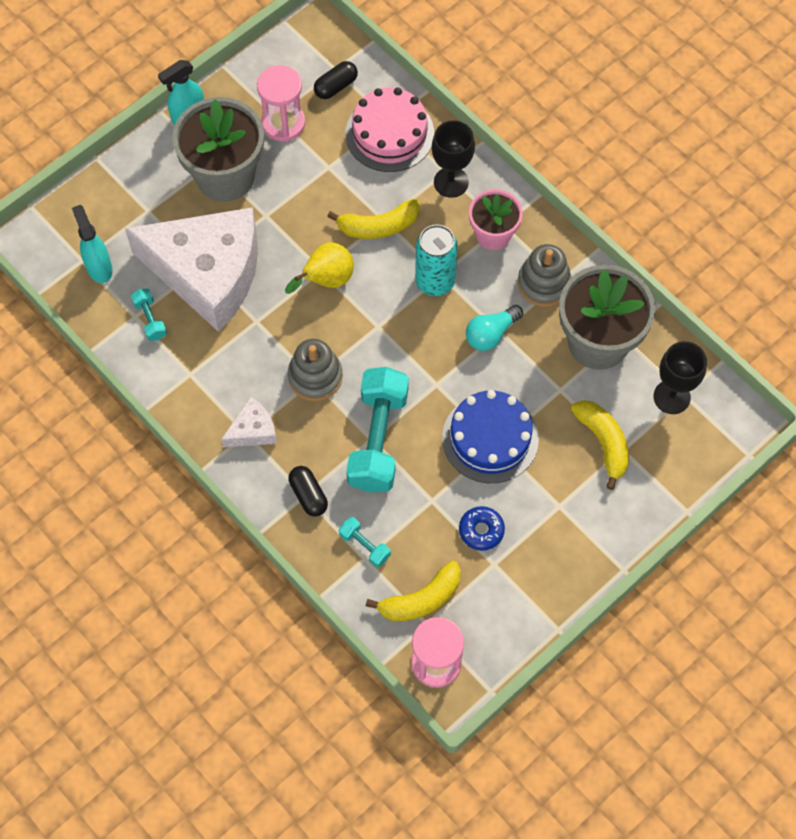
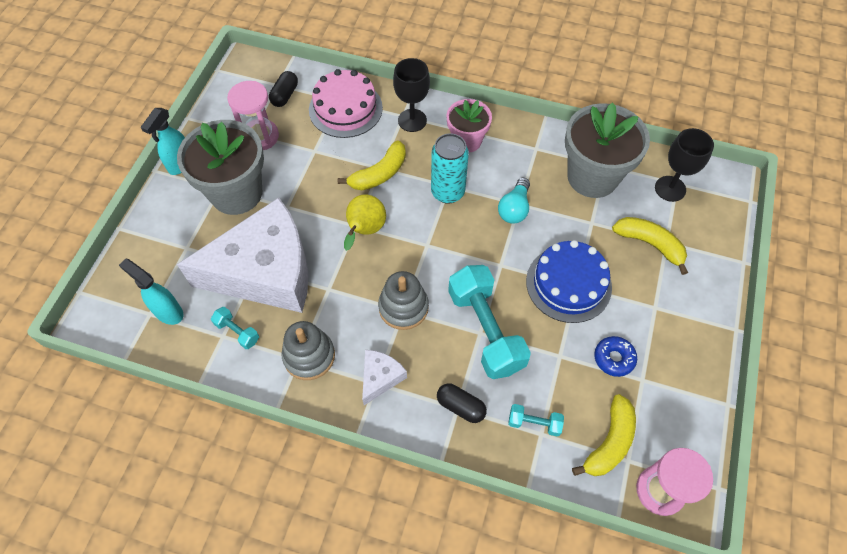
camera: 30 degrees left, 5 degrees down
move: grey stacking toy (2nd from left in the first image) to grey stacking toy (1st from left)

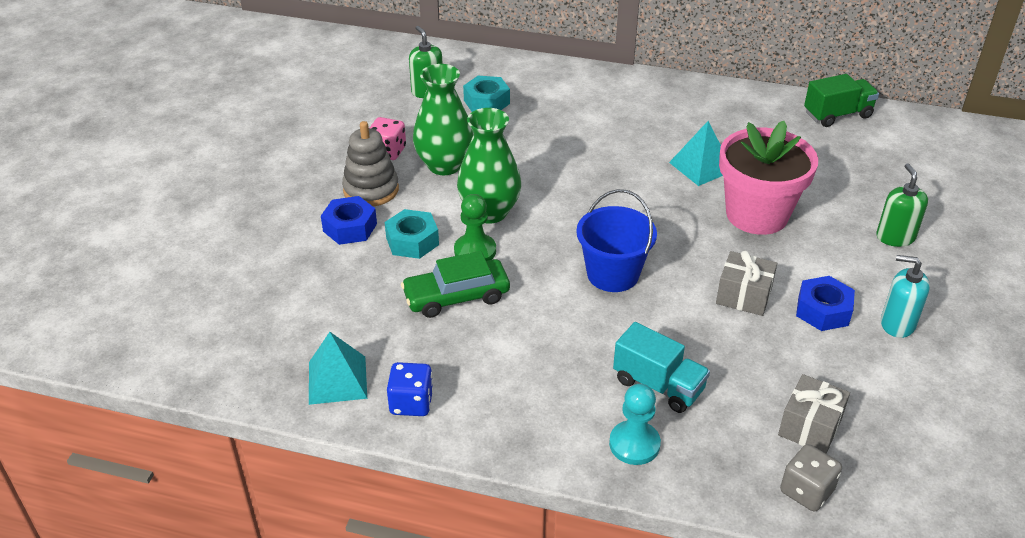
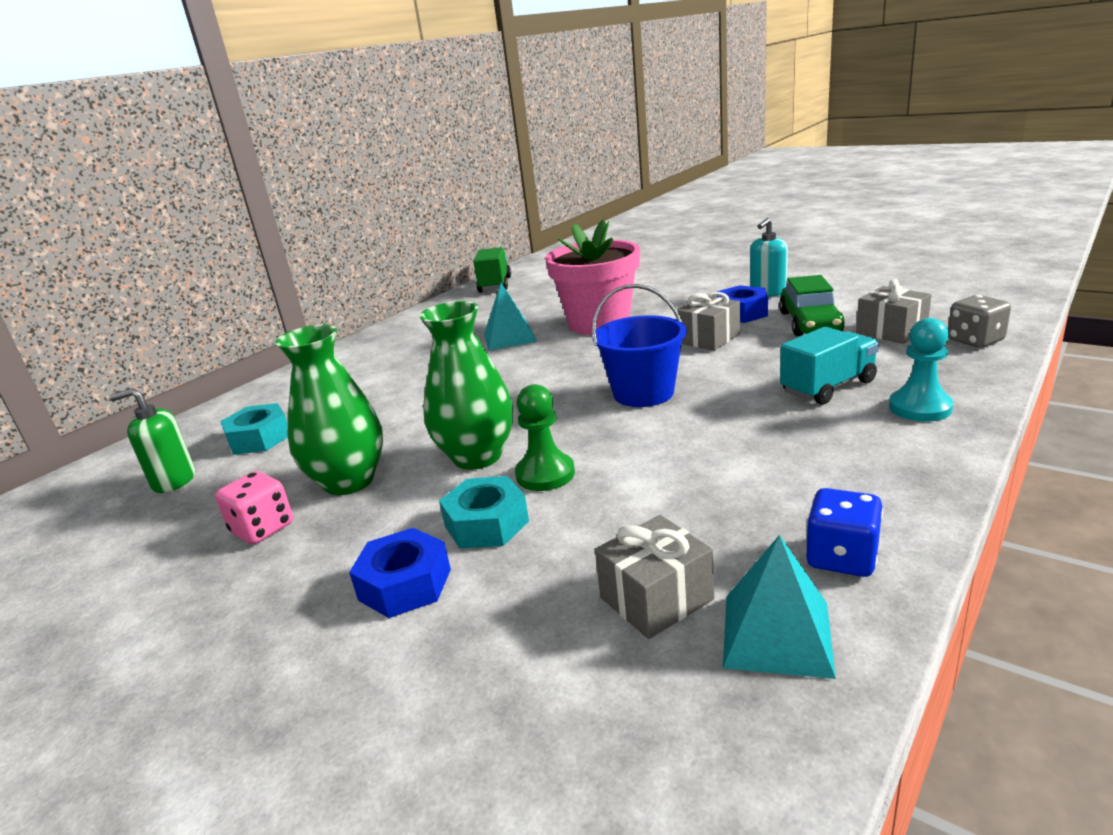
camera: 65 degrees left, 15 degrees down
delete: grey stacking toy; green soap dispenser (2nd from left)
insert: grey gift (1st from left)
move: green car

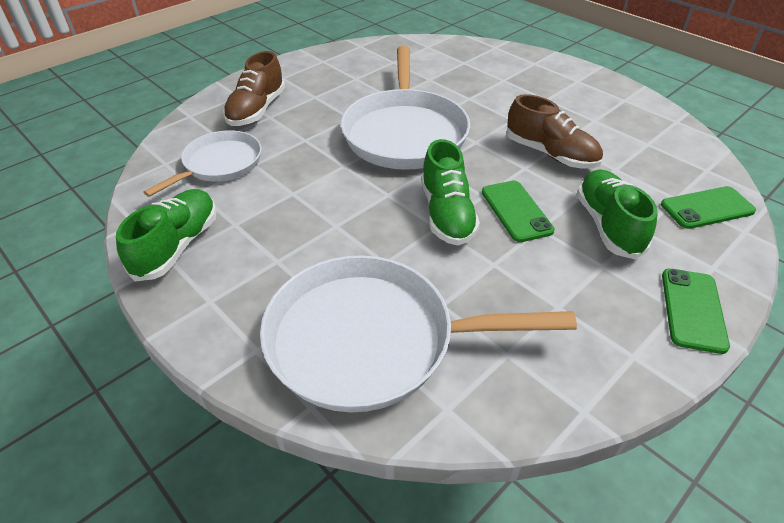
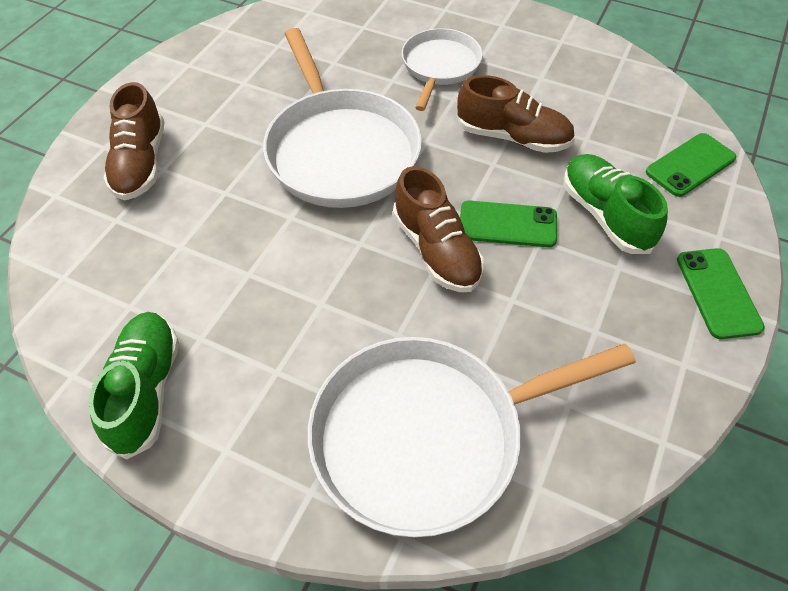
camera: 20 degrees left, 10 degrees up
move: white pan (1st from left in the first image) to white pan (2nd from left)
recolor: green shoe (2nd from left) to brown shoe (2nd from left)
rotate: green phone (1st from left) 45 degrees counterclockwise

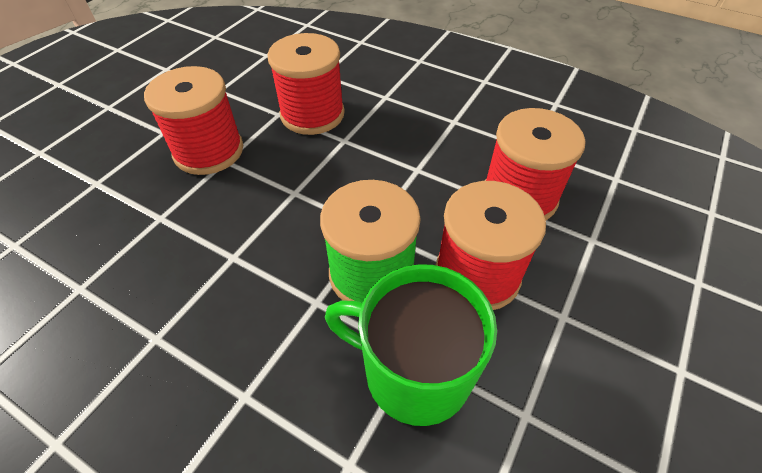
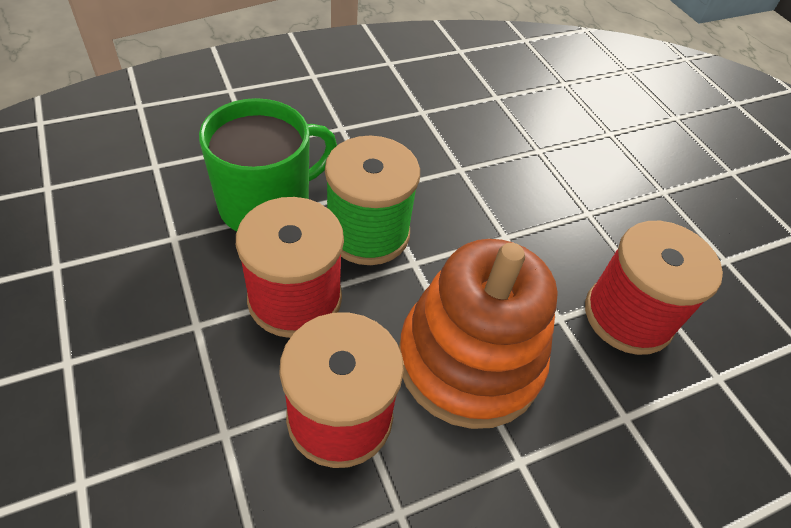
camera: 120 degrees right, 0 degrees up
delete: red spool (1st from left)
insert: orange stacking toy

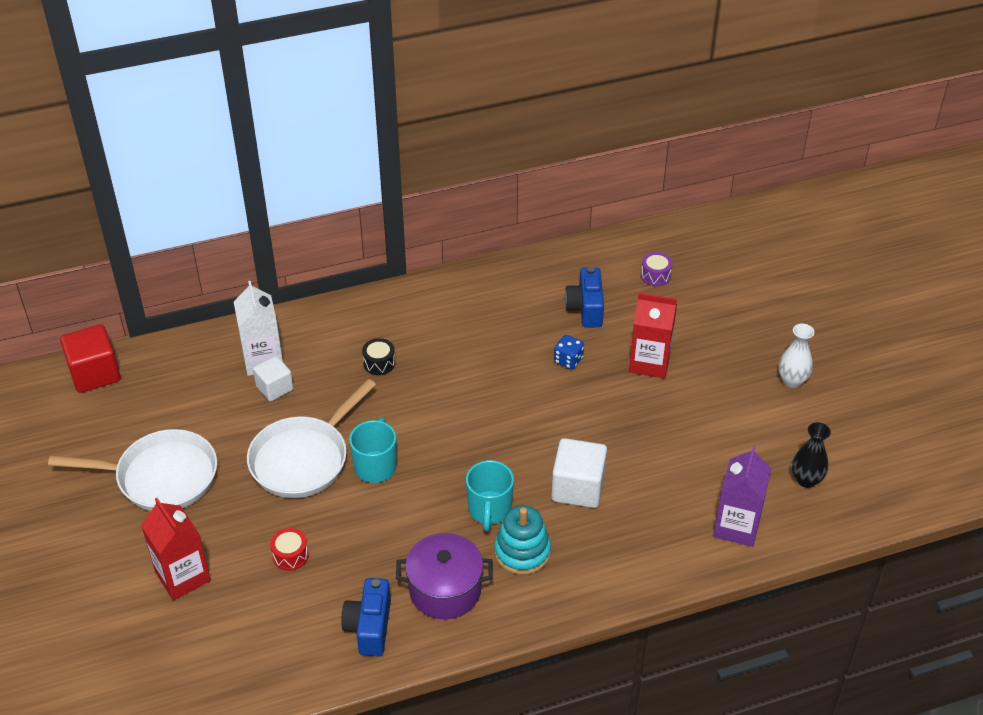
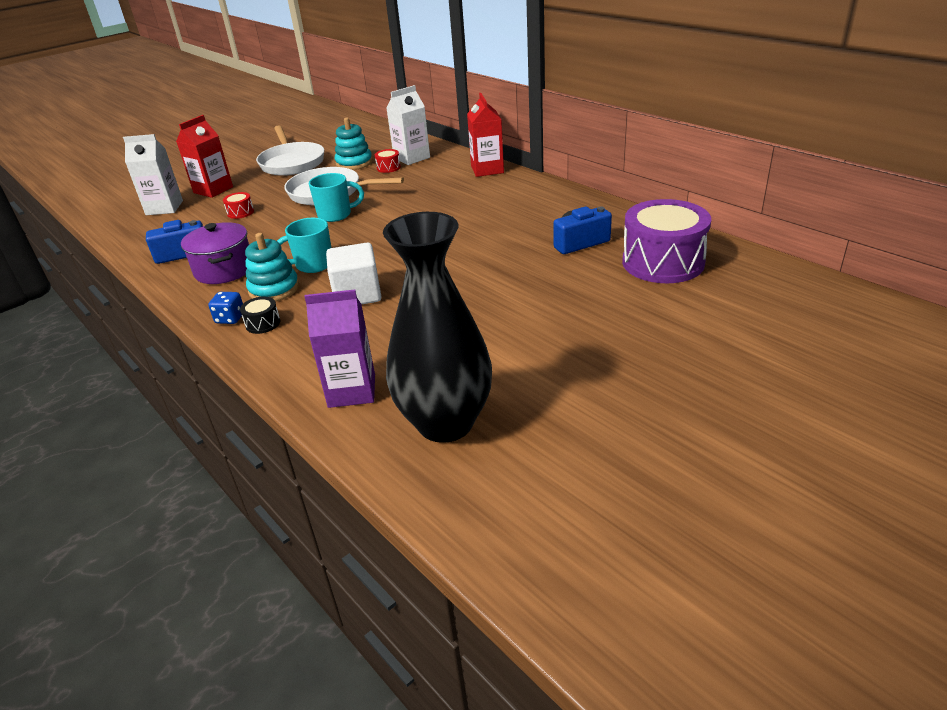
camera: 70 degrees right, 10 degrees down
delete: red cube; white vase
insert: white carton (1st from left); turquoise stacking toy (2nd from left)
move: black drum; blue dice; red carton (2nd from left)
replace: white cube (1st from left) to red drum (2nd from left)
resize: purple drum x2.46; black vase x2.28

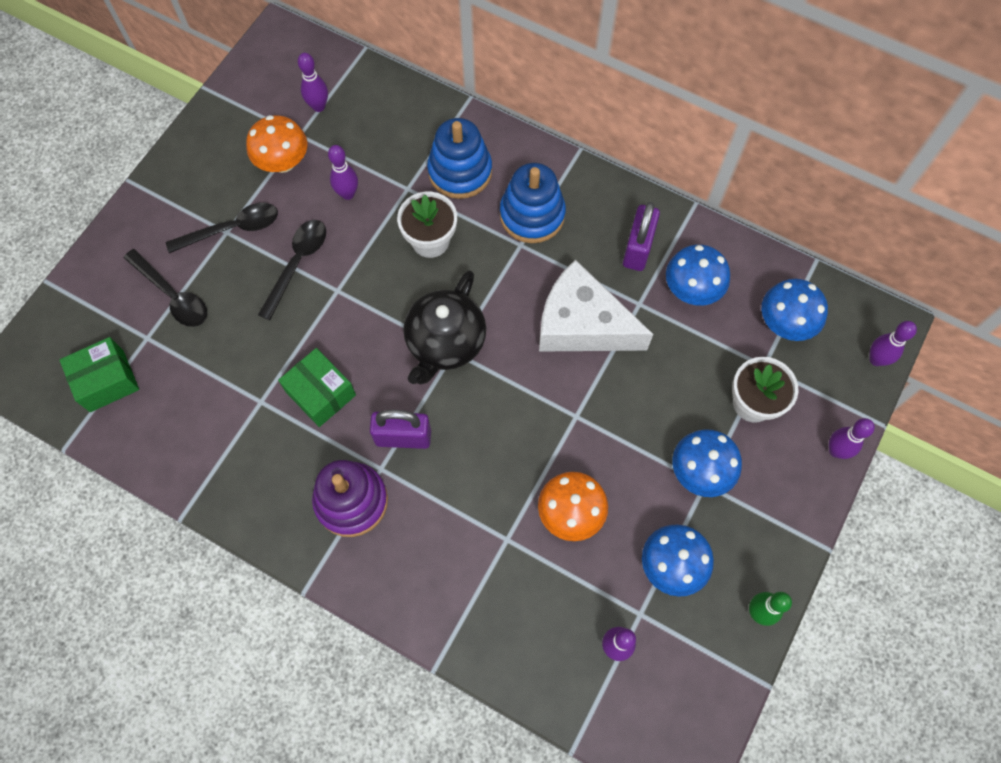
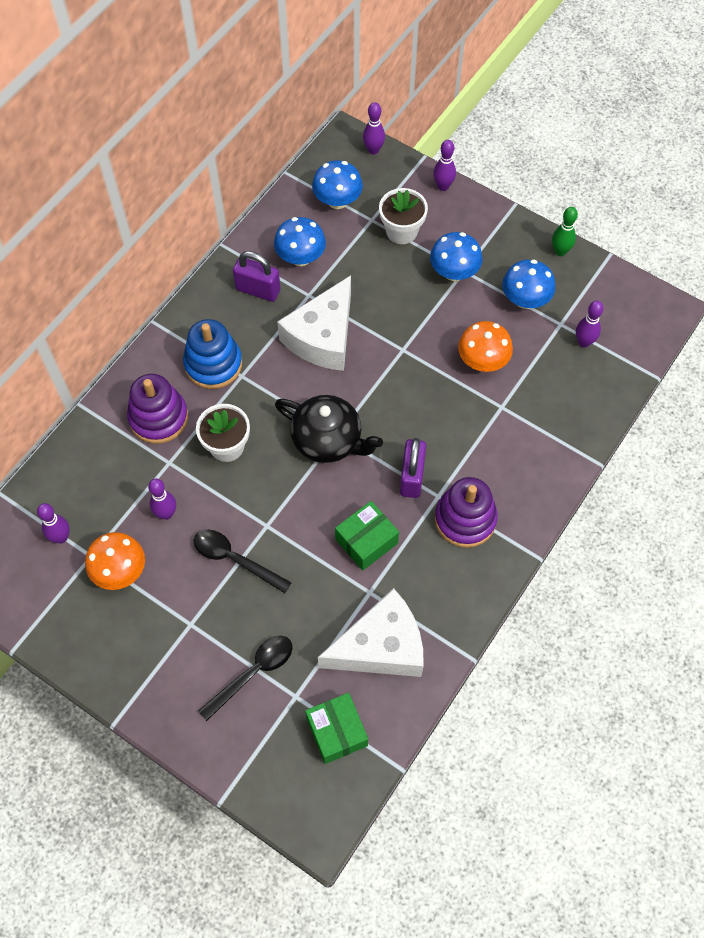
camera: 85 degrees left, 5 degrees down
delete: black spoon (2nd from left)
insert: white cheese (2nd from left)
recolor: blue stacking toy (1st from left) to purple stacking toy (1st from left)

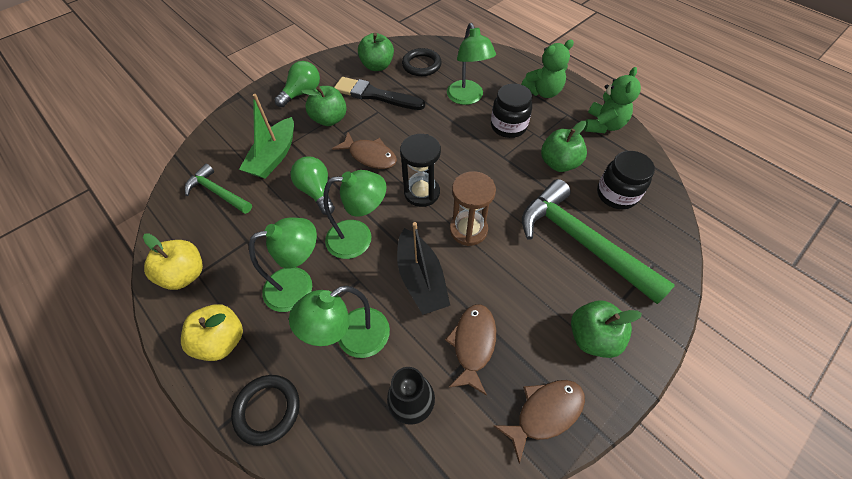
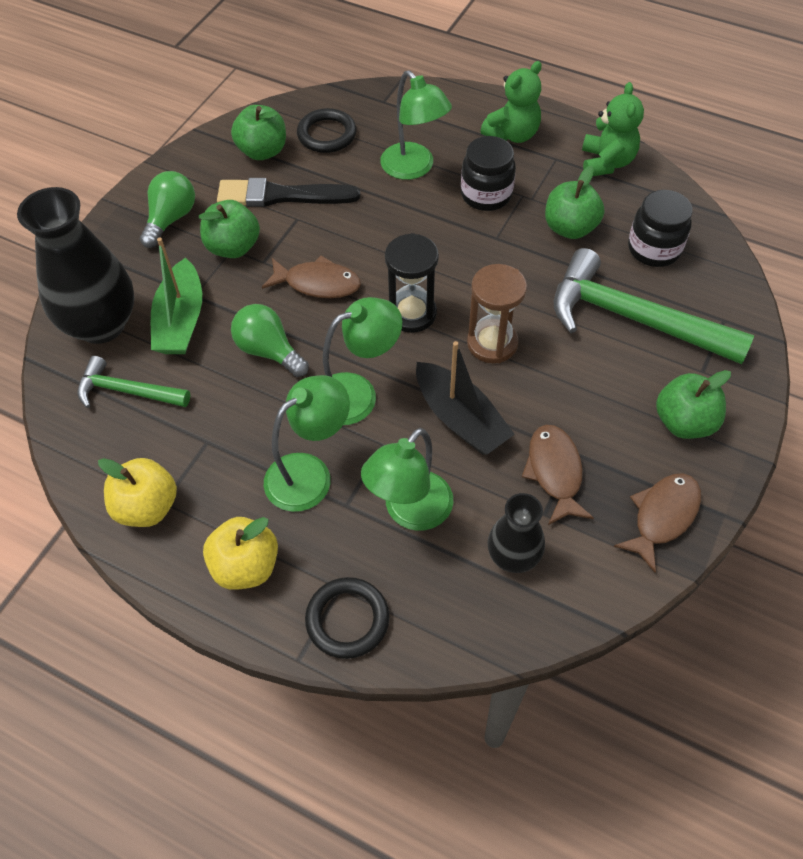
camera: 20 degrees left, 0 degrees up
insert: black vase (1st from left)

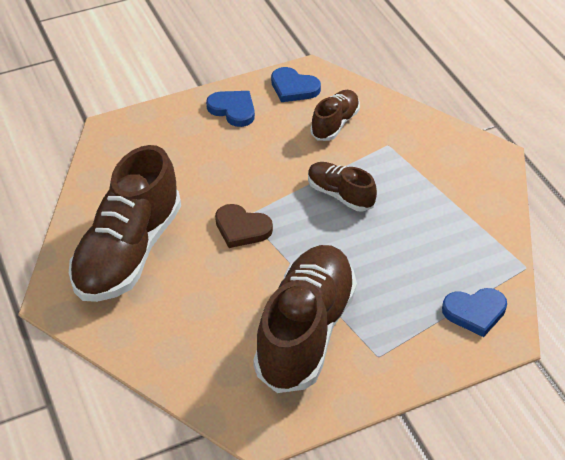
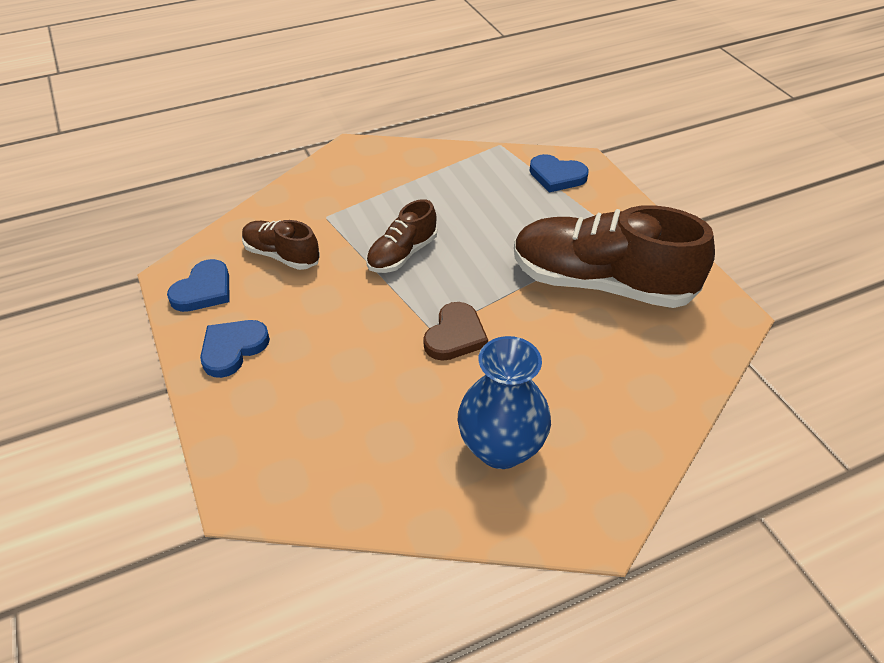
camera: 90 degrees left, 0 degrees up
replace: brown shoe (1st from left) to blue vase
rotate: blue heart (3rd from left) 120 degrees clockwise

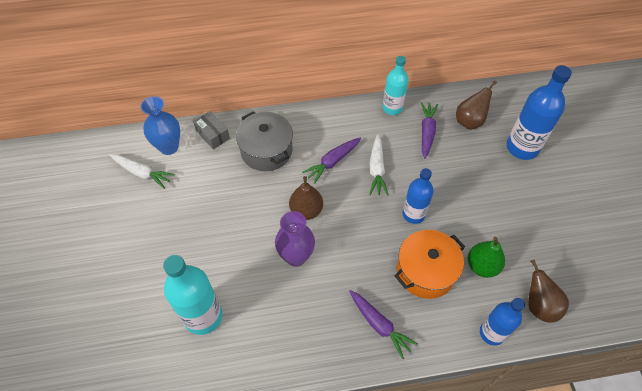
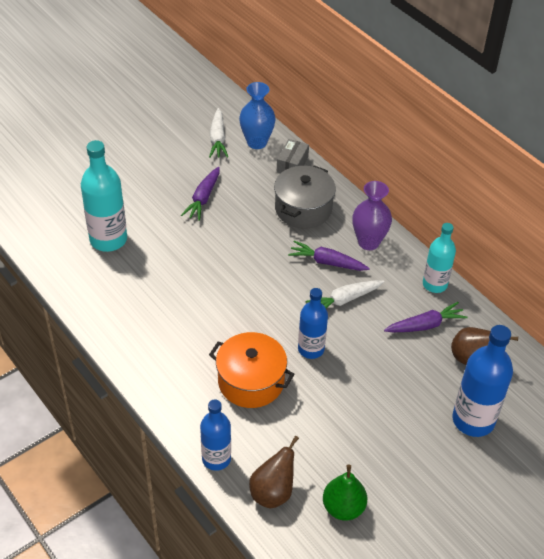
camera: 60 degrees right, 10 degrees down
delete: brown pear (1st from left)
move: purple vase; purple carrot (2nd from left in the first image) to purple carrot (1st from left); green pear

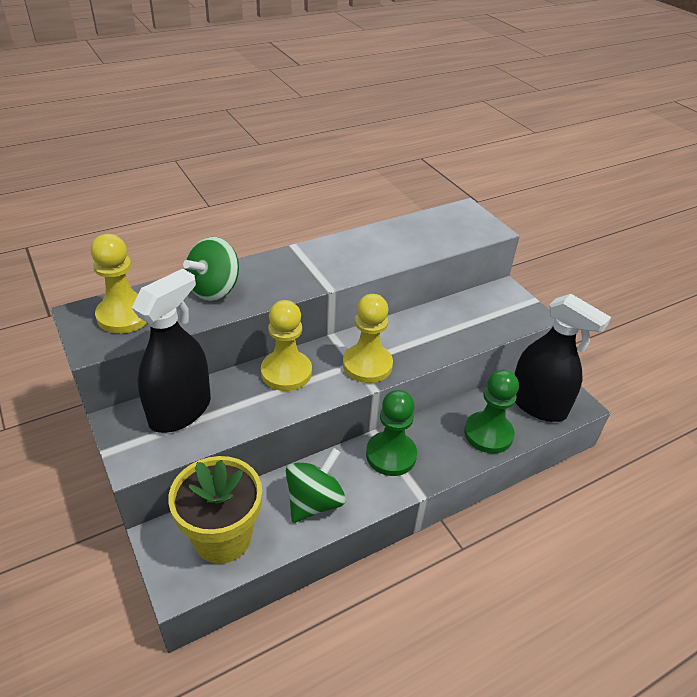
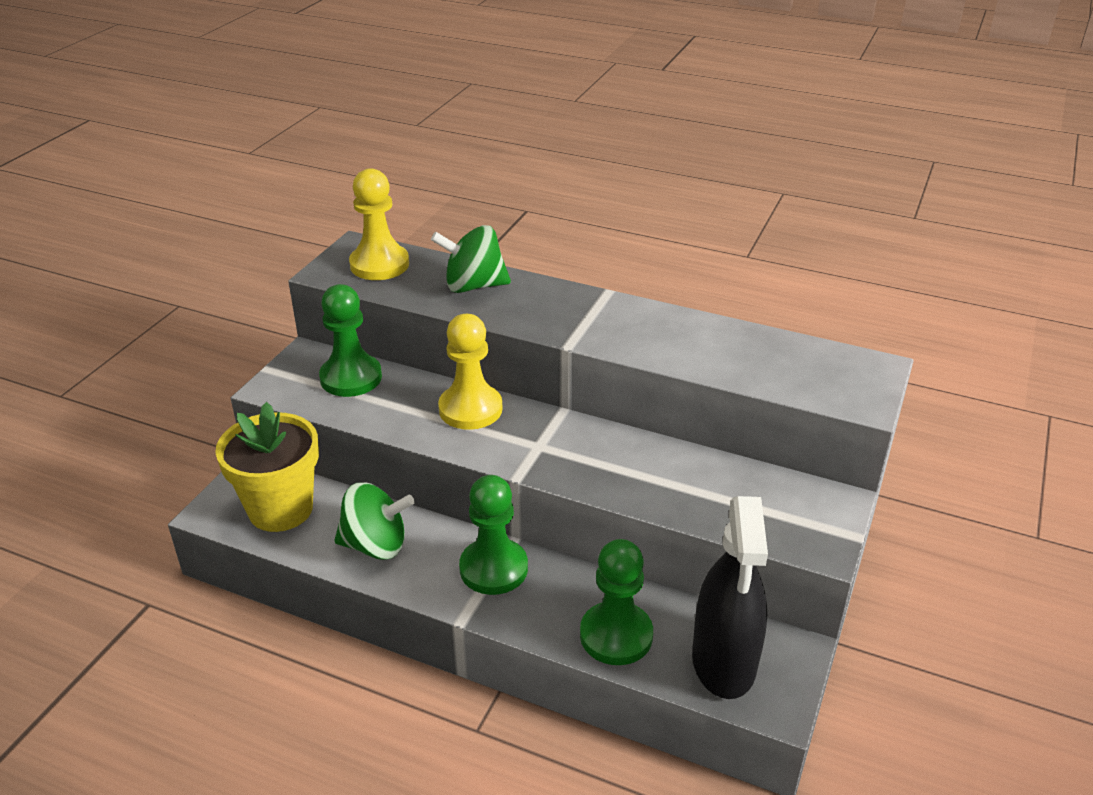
camera: 55 degrees right, 5 degrees down
delete: yellow pawn (3rd from left)
replace: black spray bottle (1st from left) to green pawn (1st from left)

